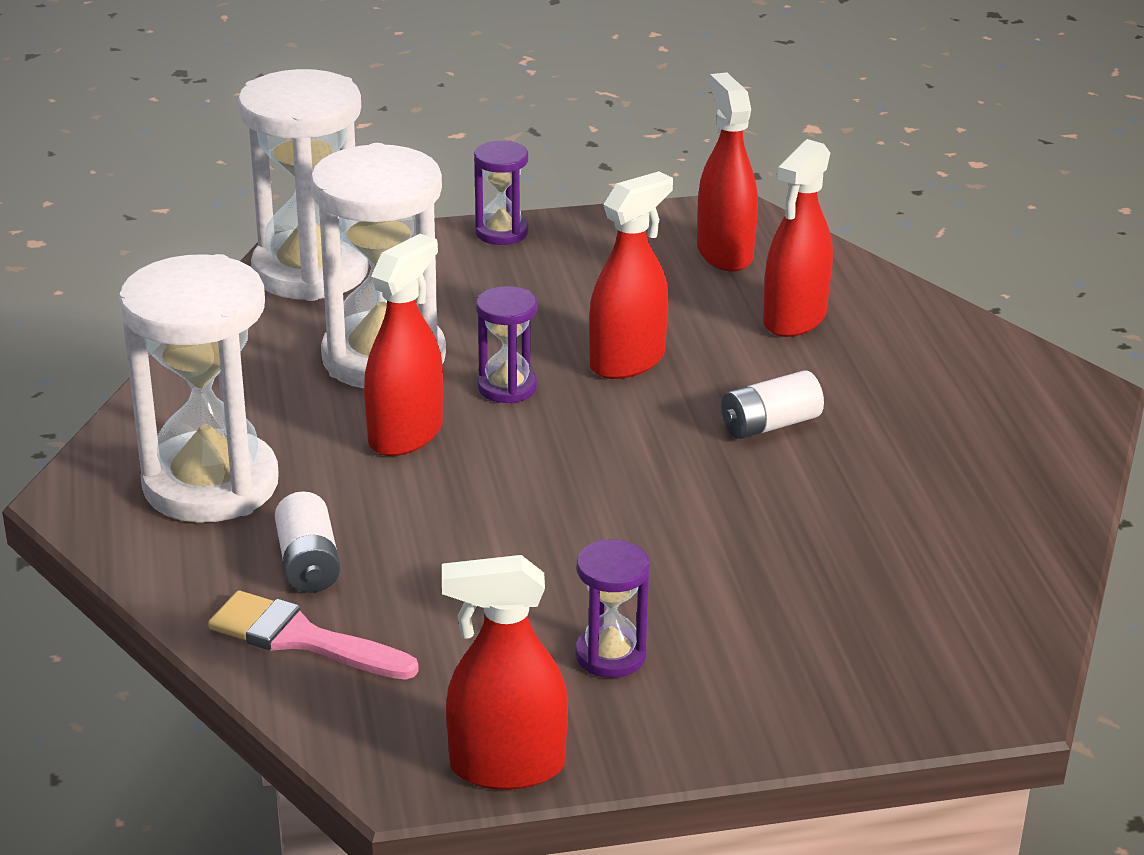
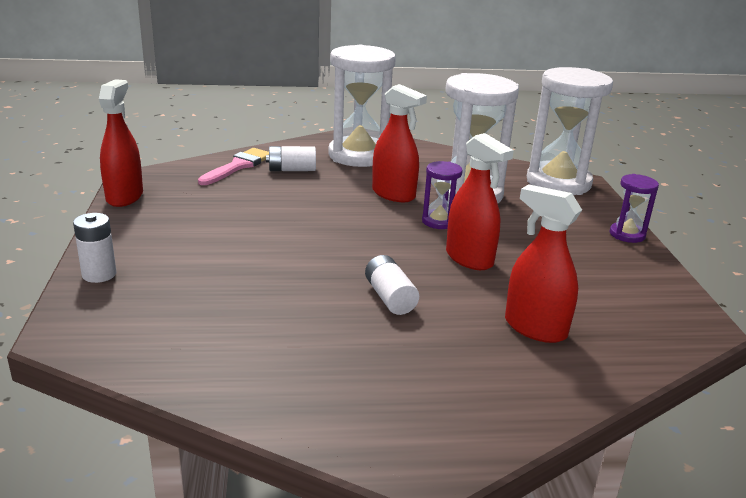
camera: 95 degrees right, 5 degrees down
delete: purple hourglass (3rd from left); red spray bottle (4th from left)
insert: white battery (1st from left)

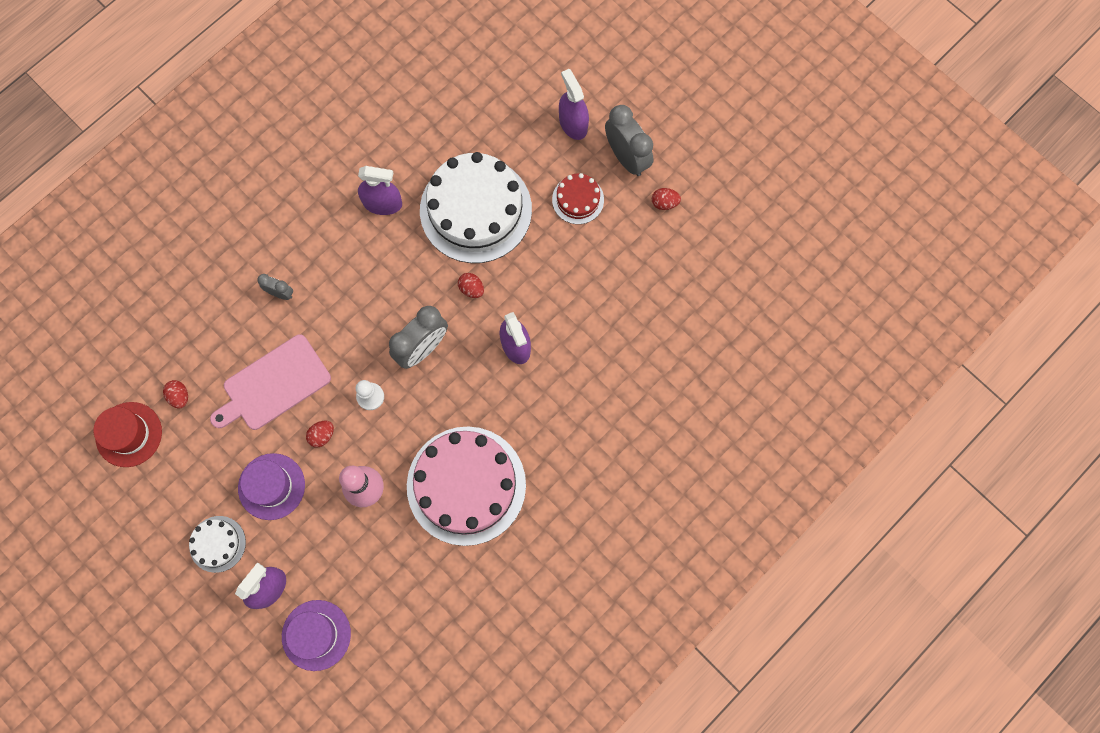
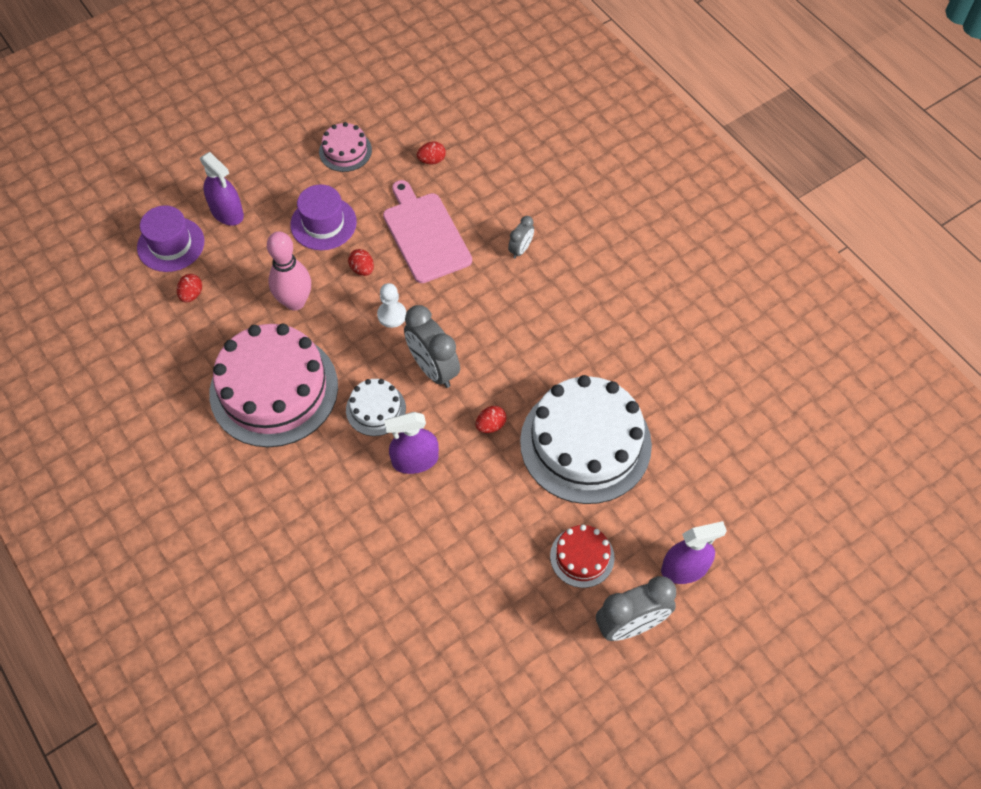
camera: 100 degrees right, 15 degrees down
delete: red hat; purple spray bottle (2nd from left)
insert: pink cake (2nd from left)
move: white cake (1st from left); red egg (4th from left in the first image) to red egg (1st from left)

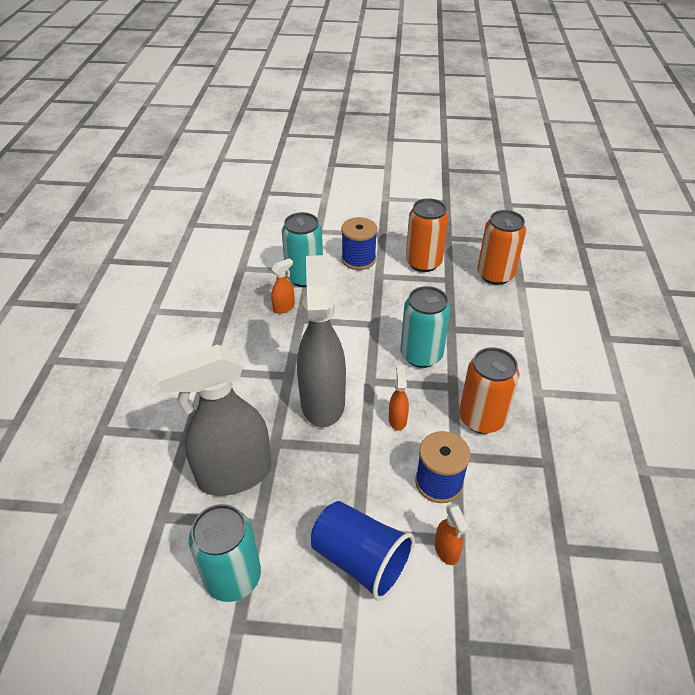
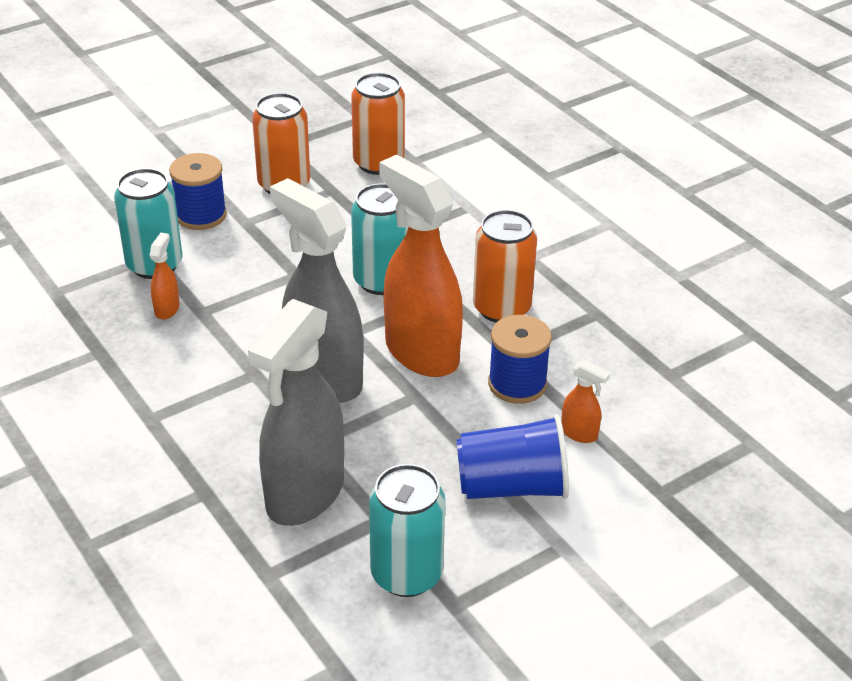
camera: 40 degrees left, 5 degrees down
resize: orange spray bottle (2nd from left) x2.47

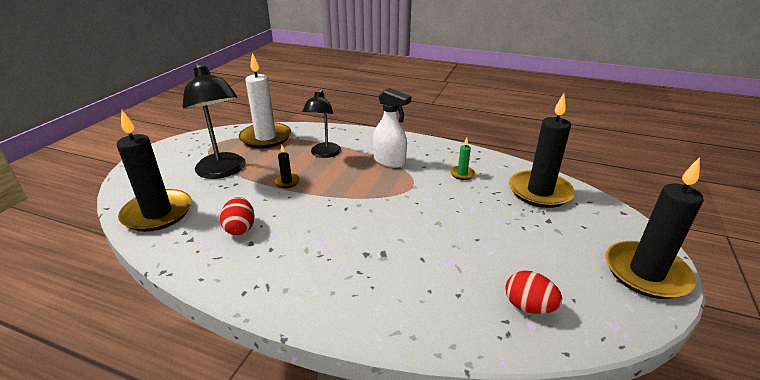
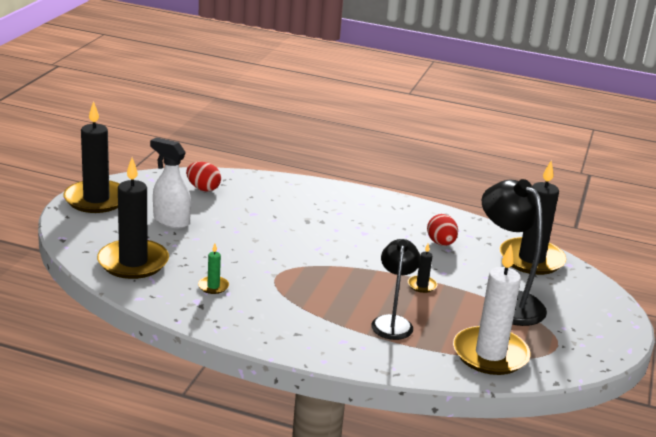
camera: 175 degrees right, 5 degrees down
move: white spray bottle

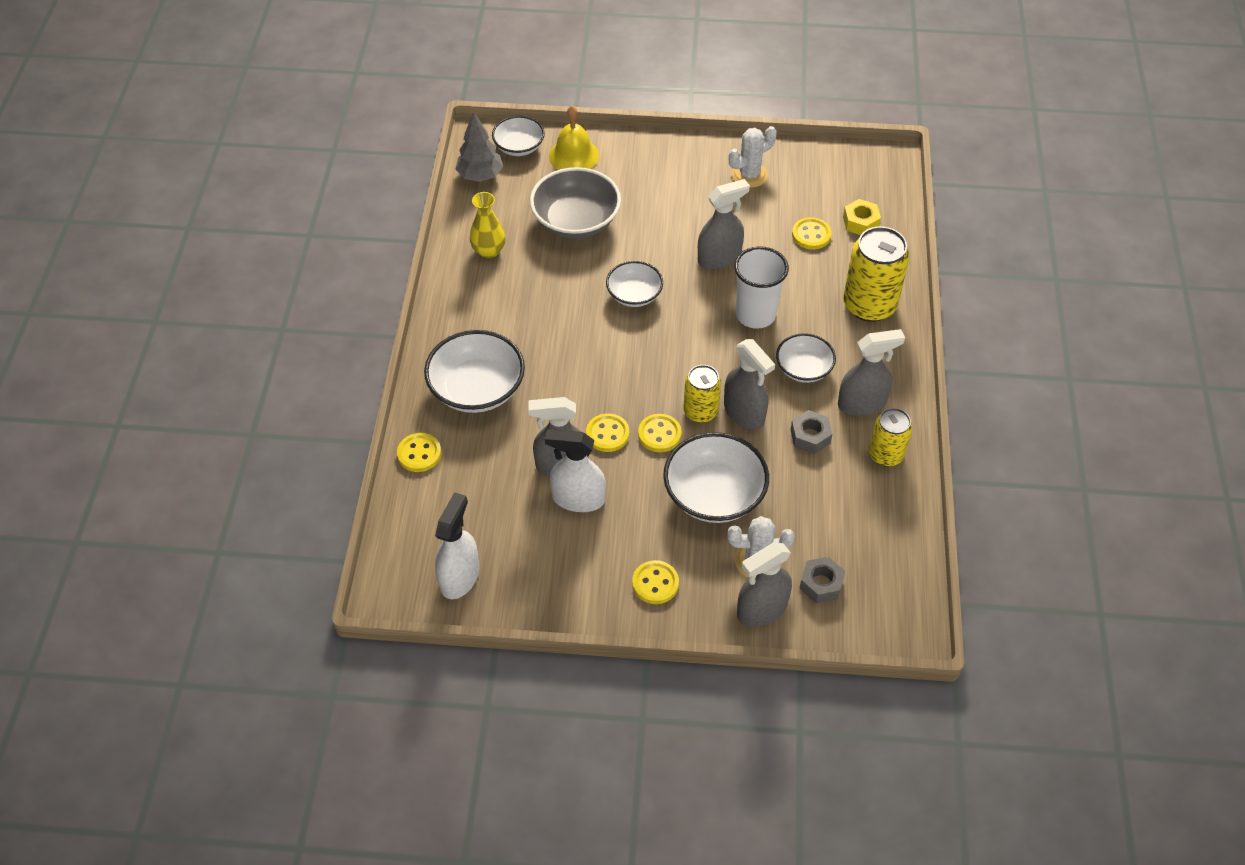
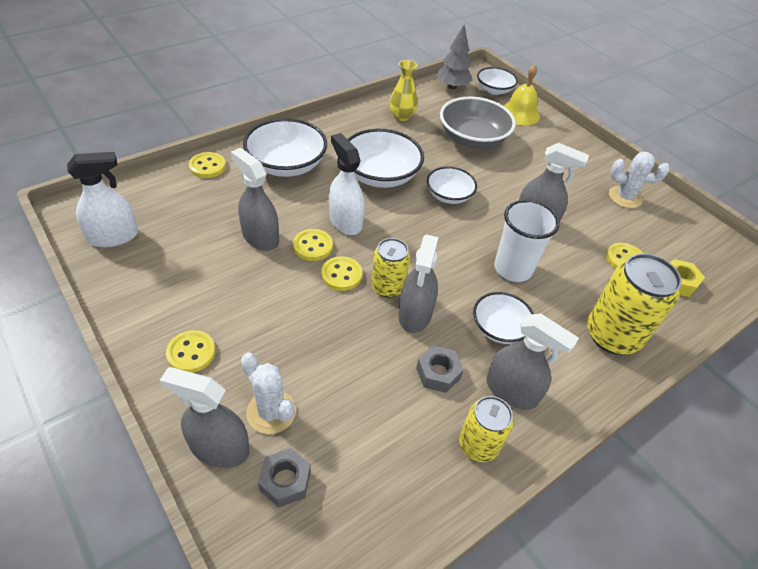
camera: 45 degrees right, 5 degrees down
move: white spray bottle (2nd from left); white bowl (4th from left in the first image) to white bowl (2nd from left)

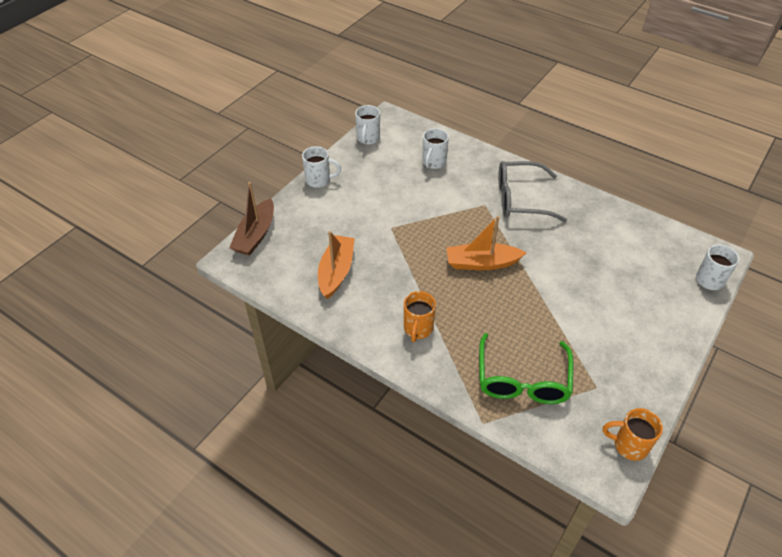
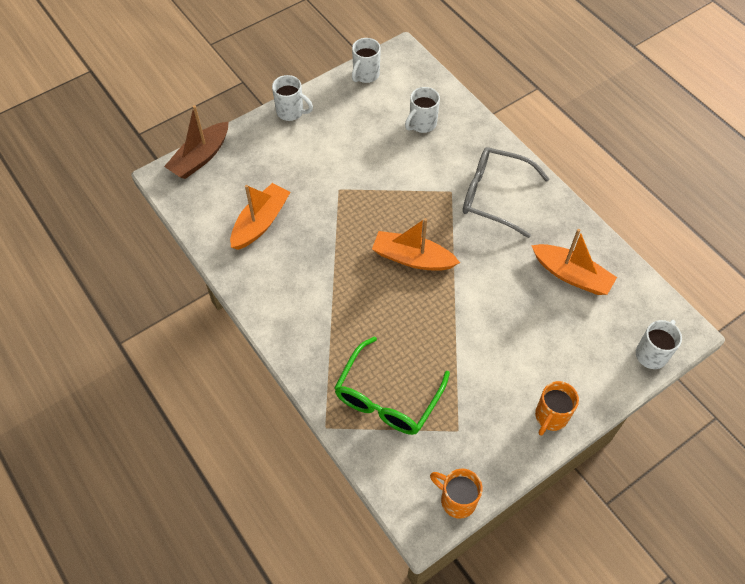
camera: 20 degrees right, 10 degrees up
insert: orange boat (3rd from left)
move: orange mug (1st from left in the first image) to orange mug (2nd from left)

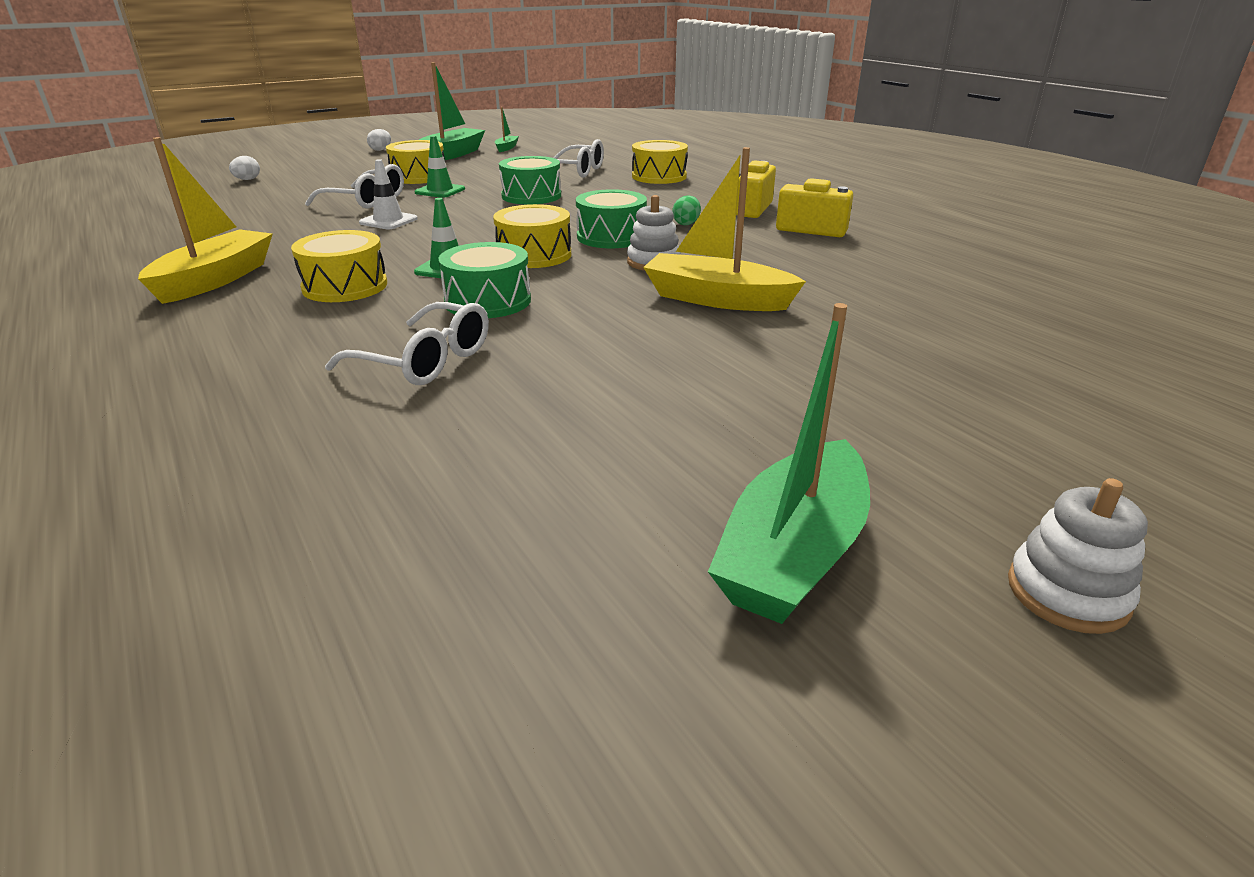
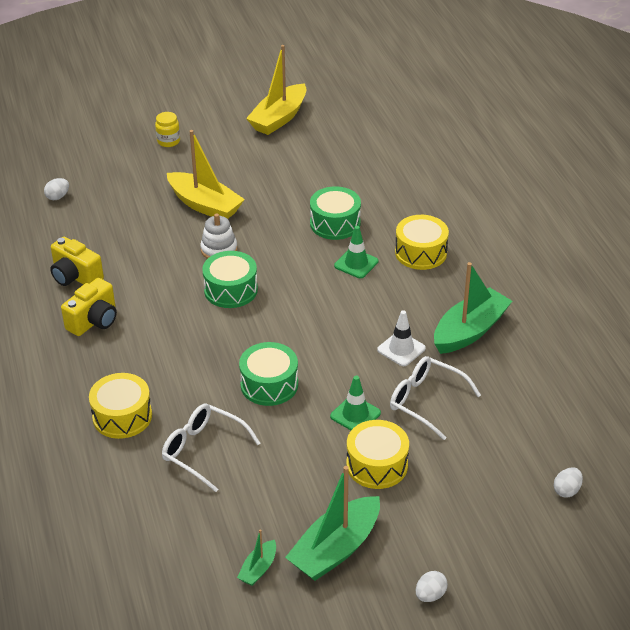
camera: 165 degrees left, 10 degrees up
delete: white glasses (2nd from left); yellow drum (3rd from left); green egg; white stacking toy (2nd from left)
insert: white egg (1st from left); yellow jar
move: yellow boat (1st from left in the first image) to yellow boat (2nd from left); green boat (3rd from left)

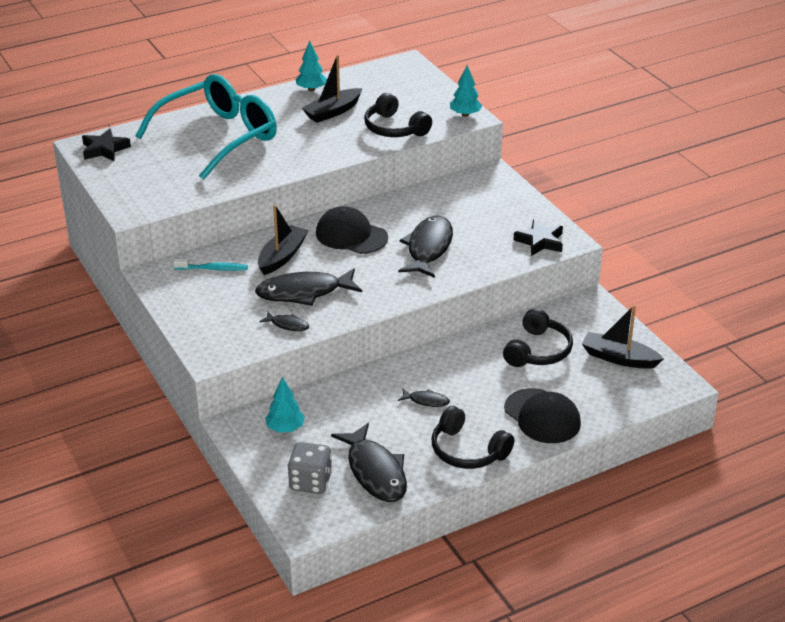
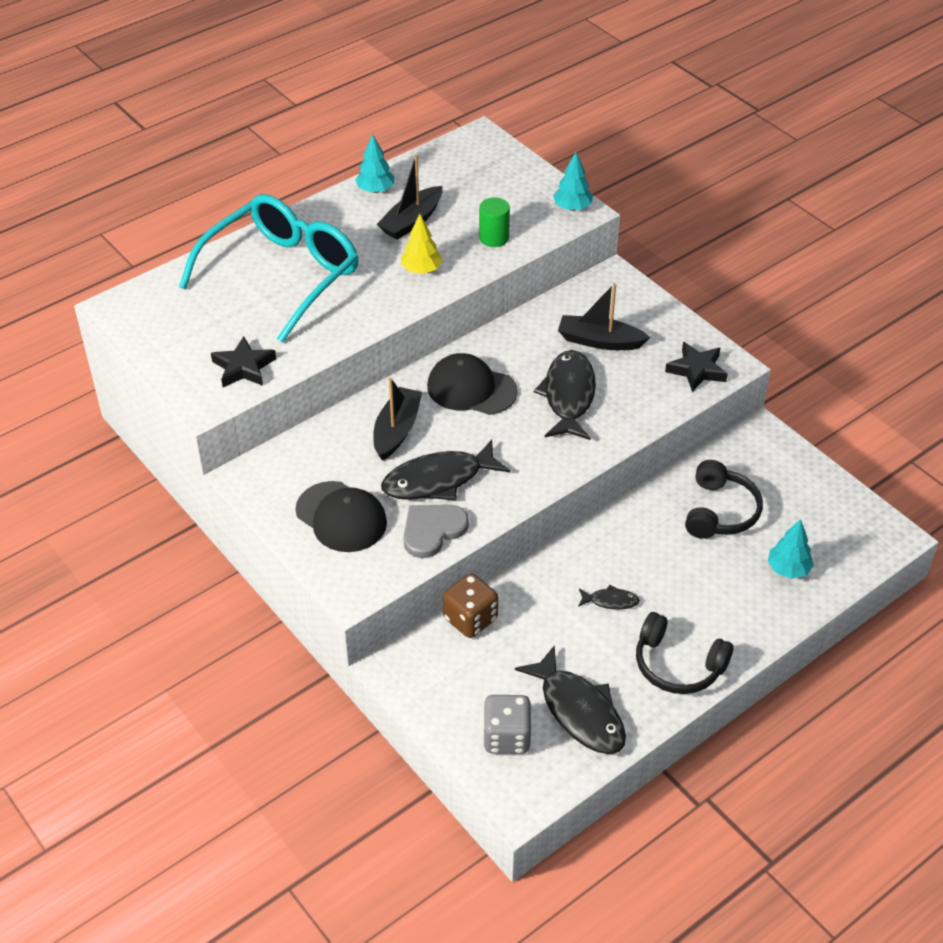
camera: 10 degrees left, 10 degrees up
delete: turquoise toothbrush
insert: yellow tree; brown dice
move: black star (1st from left); turquoise tree (1st from left in the first image) to turquoise tree (3rd from left); black cap (2nd from left in the first image) to black cap (1st from left); black boat (3rd from left)
replace: black fish (1st from left) to grey heart; black headphones (1st from left) to green cylinder

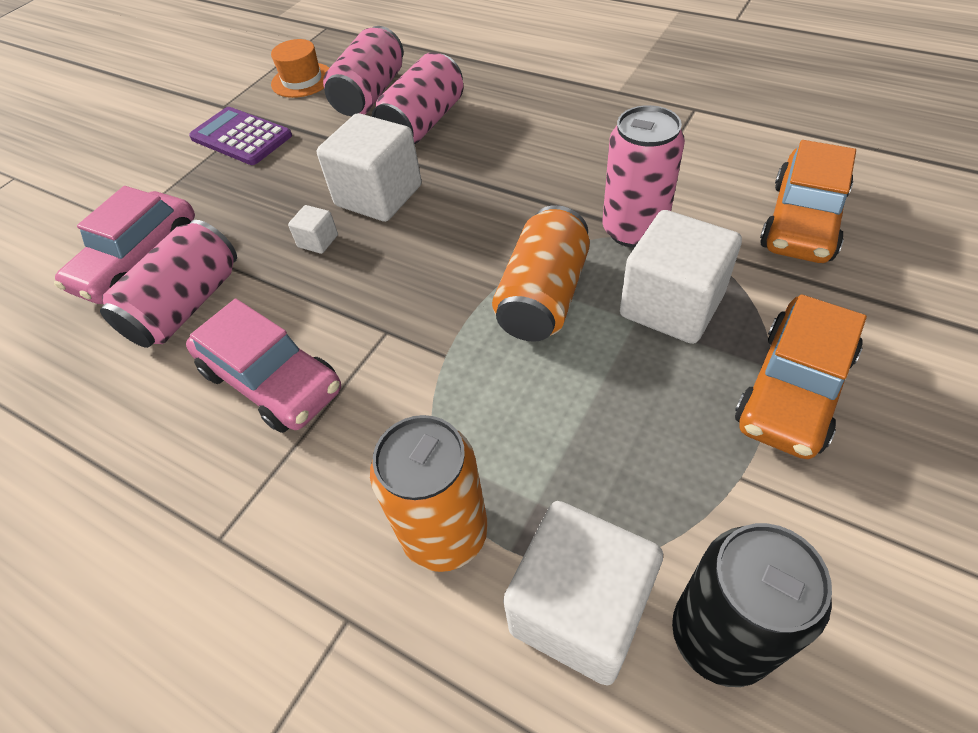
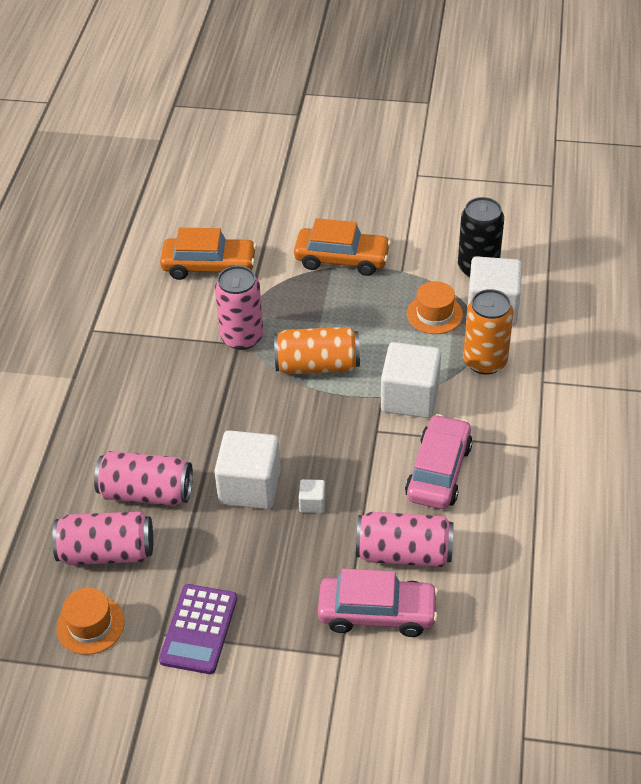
camera: 115 degrees left, 5 degrees down
insert: orange hat (2nd from left)
move: white cube (4th from left in the first image) to white cube (3rd from left)

